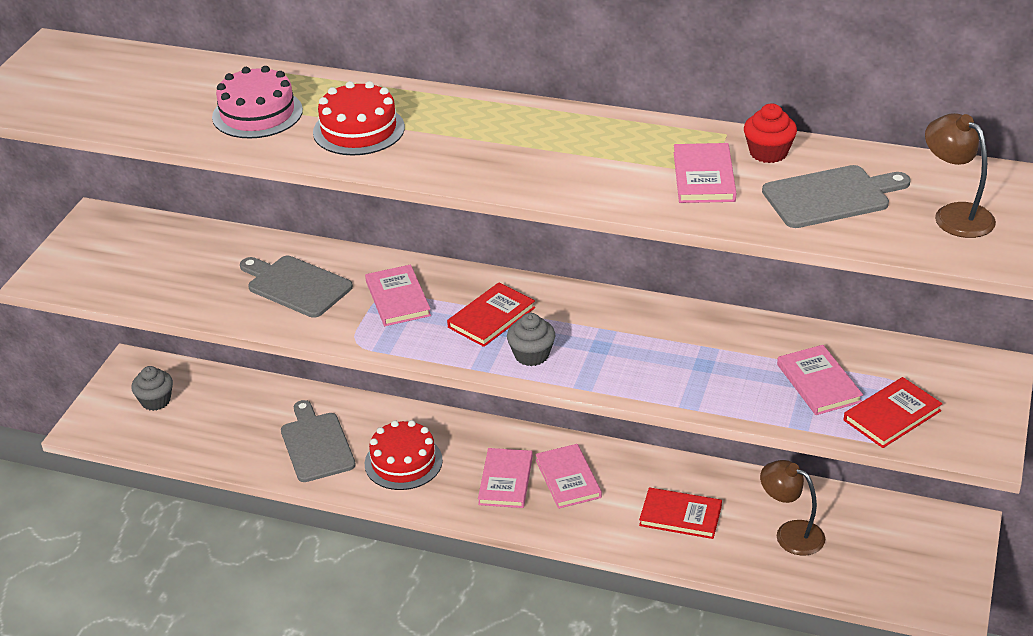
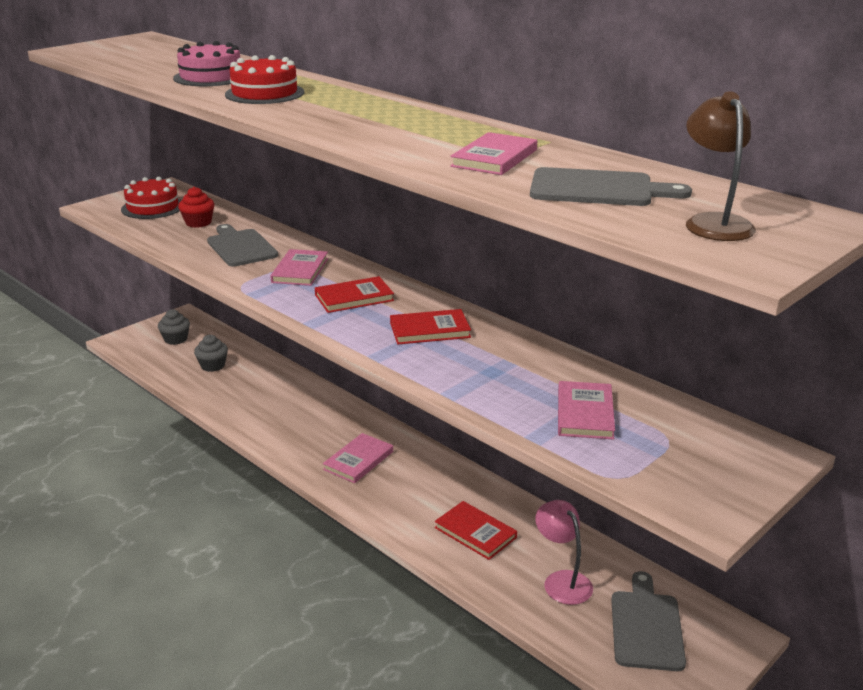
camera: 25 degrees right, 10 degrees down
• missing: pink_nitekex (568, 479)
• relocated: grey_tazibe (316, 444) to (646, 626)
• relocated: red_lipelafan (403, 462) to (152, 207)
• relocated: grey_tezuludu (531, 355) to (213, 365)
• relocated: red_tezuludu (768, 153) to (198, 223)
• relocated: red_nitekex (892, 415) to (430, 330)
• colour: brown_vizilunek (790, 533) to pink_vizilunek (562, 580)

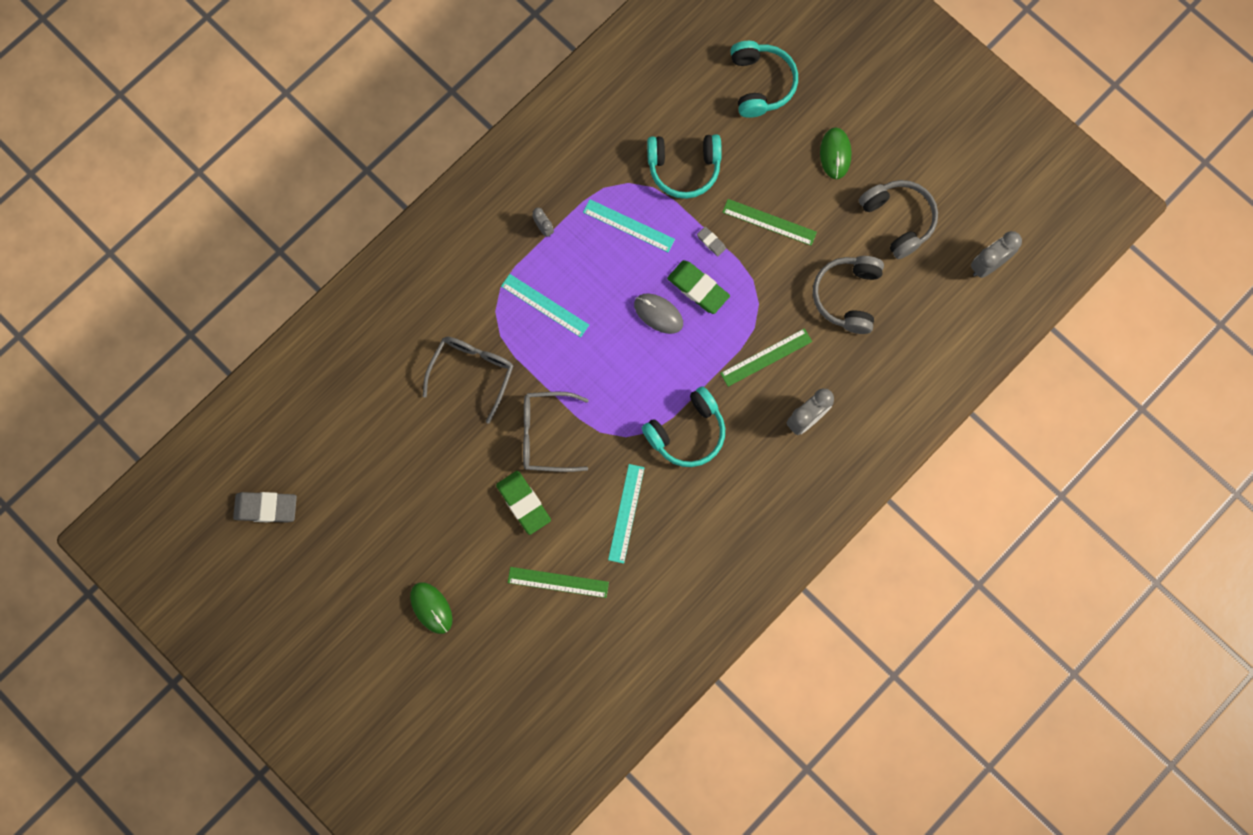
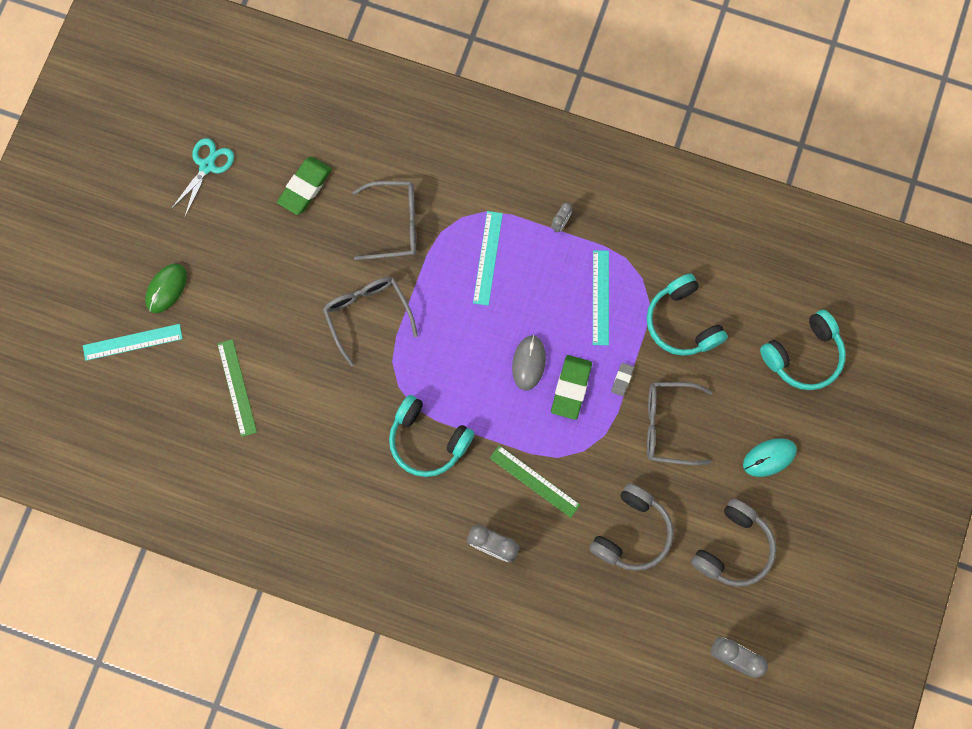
camera: 65 degrees right, 0 degrees up
• missing: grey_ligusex (266, 508)
• appeared: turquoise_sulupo (207, 166)
• relocated: green_ligusex (523, 503) to (305, 187)
• relocated: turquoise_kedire (626, 513) to (132, 342)
• exchanged: green_kedire (769, 222) to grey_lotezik (668, 425)
• colour: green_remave (835, 154) to turquoise_remave (769, 457)
• spun: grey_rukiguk (847, 296) = (632, 532) 135 degrees clockwise

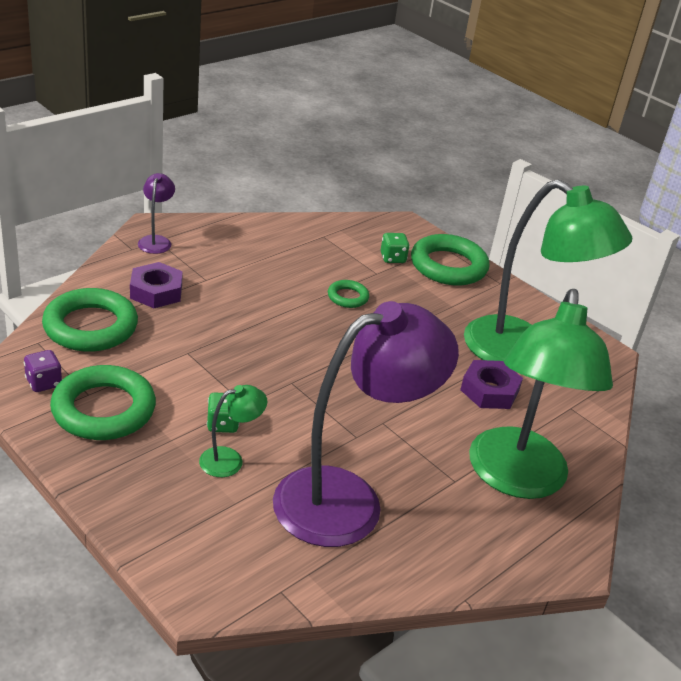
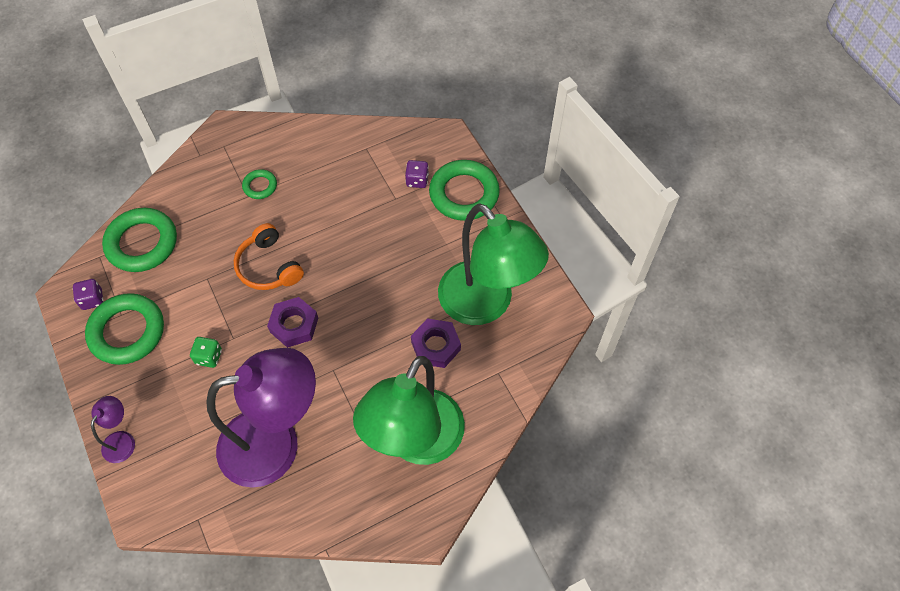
camera: 20 degrees right, 25 degrees up
• missing: green_vizilunek (230, 460)
• appeared: orange_rukiguk (269, 266)
• relocated: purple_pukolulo (156, 291) to (294, 325)
• relocated: purple_vizilunek (156, 241) to (122, 440)
• relocated: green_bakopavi (347, 297) to (260, 186)
• colour: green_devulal (392, 258) to purple_devulal (417, 180)

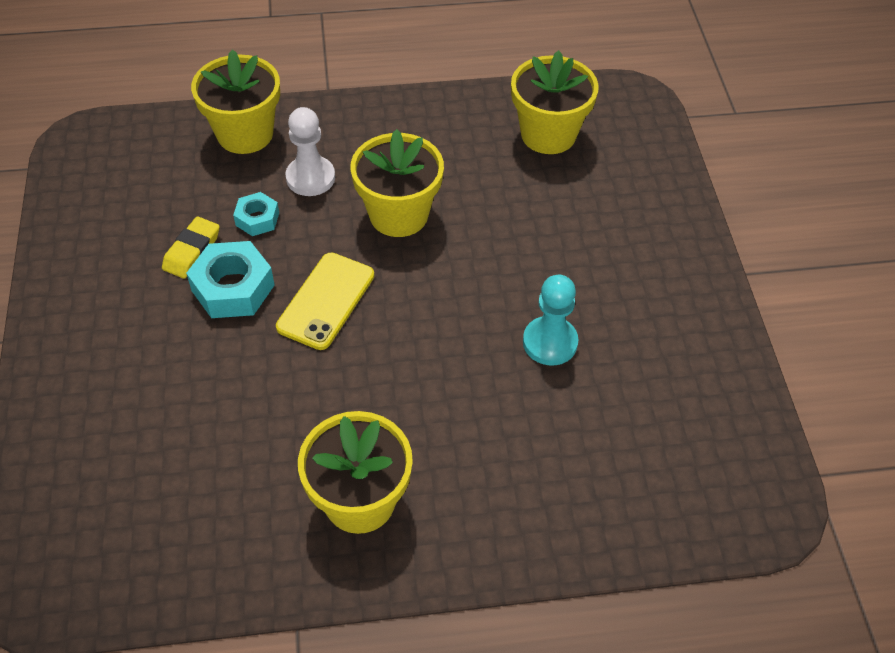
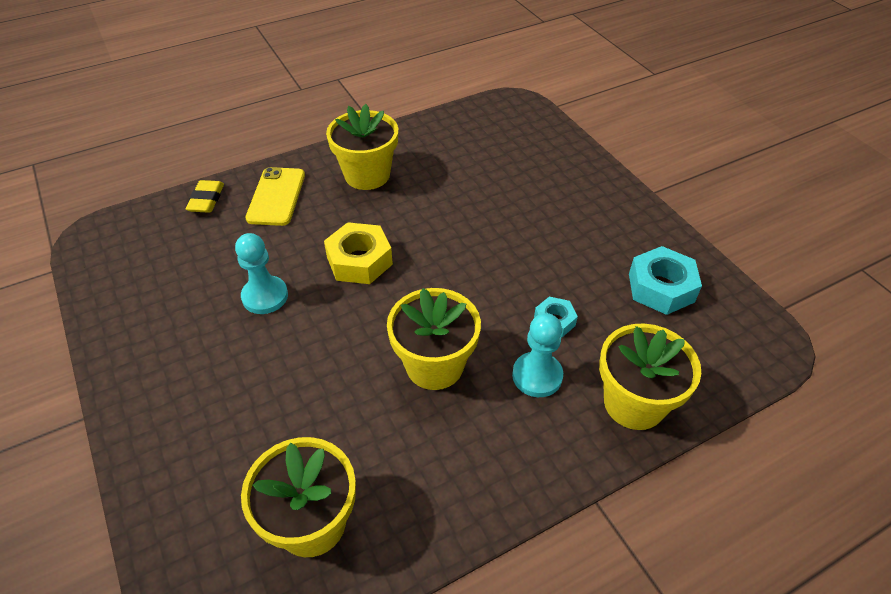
camera: 160 degrees right, 5 degrees down
• appeared: yellow_pukolulo (359, 261)
• relocated: yellow_ligusex (192, 251) to (206, 200)
• relocated: turquoise_pukolulo (233, 288) to (661, 287)
• relocated: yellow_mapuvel (326, 301) to (276, 196)
• colour: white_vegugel (310, 178) to turquoise_vegugel (537, 376)

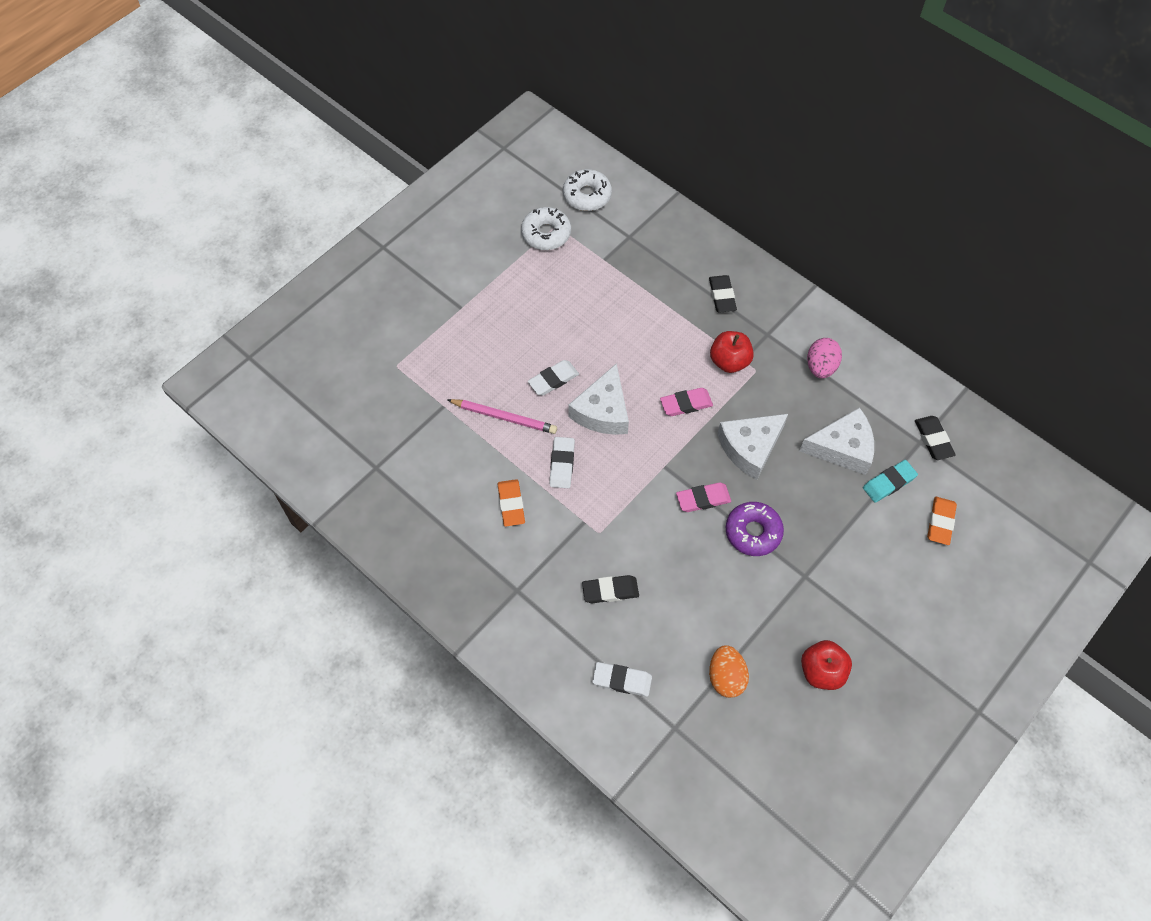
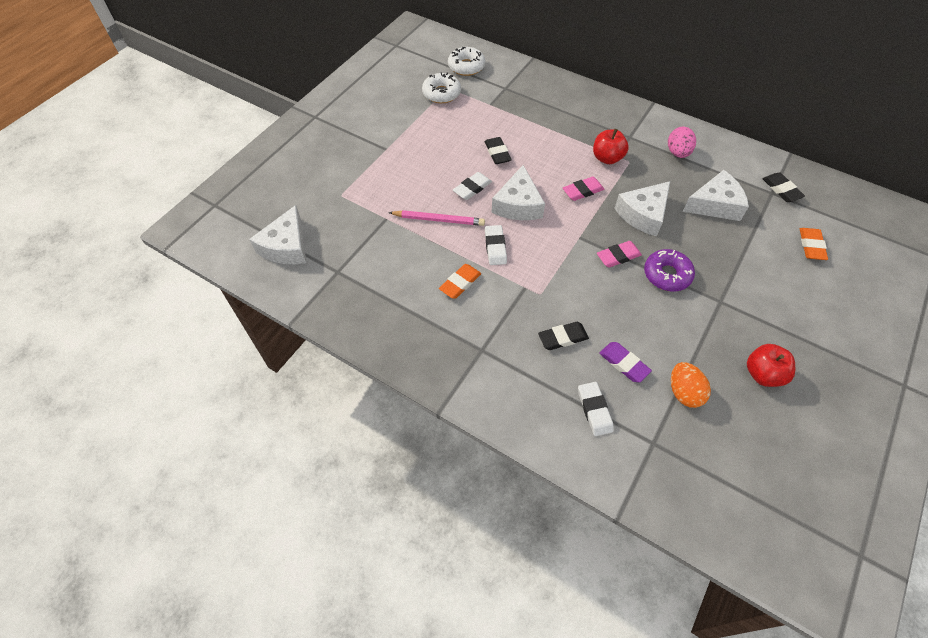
camera: 10 degrees left, 5 degrees down
• missing: turquoise_ligusex (889, 483)
• appeared: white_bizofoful (286, 246)
• appeared: purple_ligusex (624, 363)
• relocated: black_ligusex (722, 296) to (497, 153)
• spun: orange_ligusex (511, 504) = (460, 283) 60 degrees clockwise
• spun: white_ligusex (622, 680) = (594, 410) 75 degrees clockwise

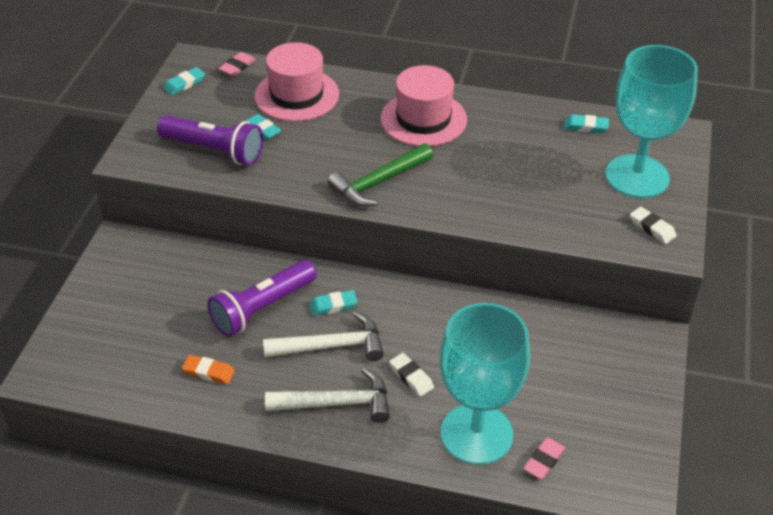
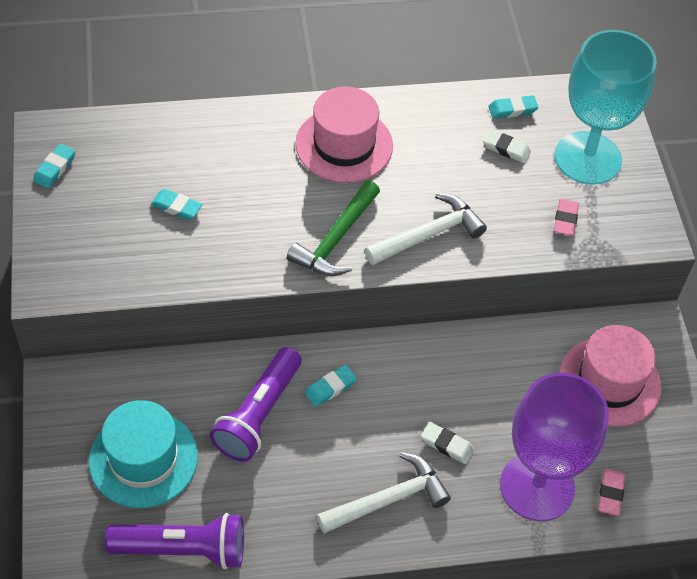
camera: 25 degrees left, 10 degrees up
• missing: orange_ligusex (208, 372)
• appeared: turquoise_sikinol (143, 458)
• relocated: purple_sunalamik (214, 151) to (183, 549)
• relocated: pink_ligusex (237, 67) to (565, 219)
• relocated: pink_sikinol (296, 95) to (609, 381)
• relocated: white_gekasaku (331, 346) to (428, 235)
• relocated: white_ligusex (652, 228) to (506, 149)
• colour: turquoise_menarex (476, 434) to purple_menarex (537, 486)

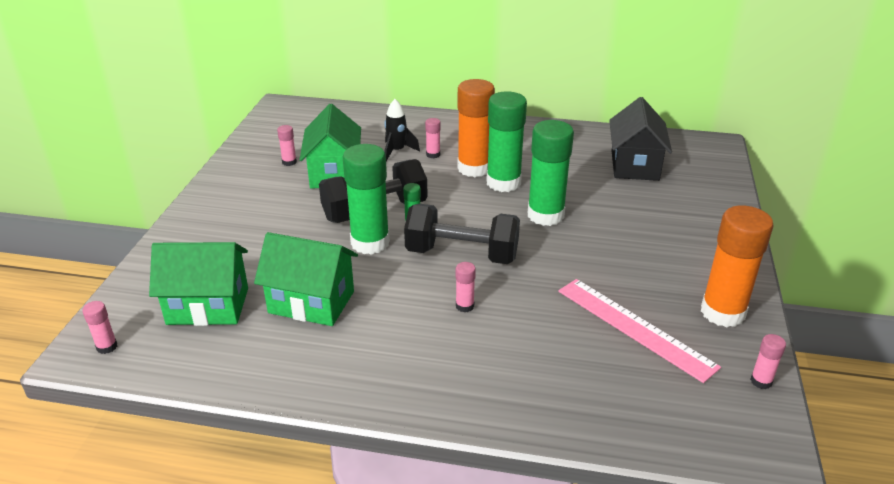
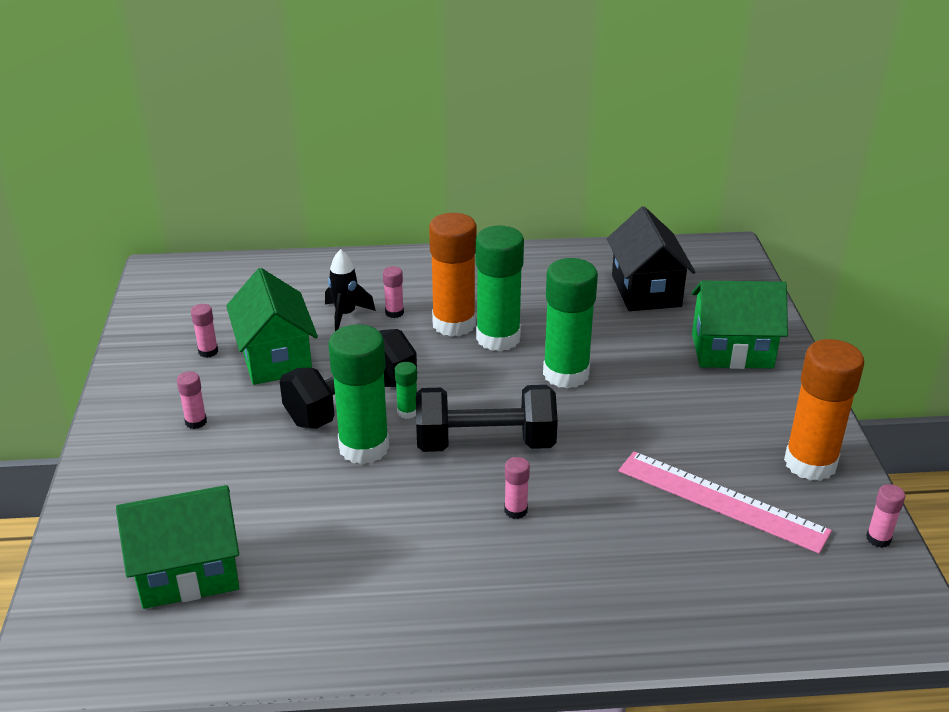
camera: 15 degrees left, 0 degrees up
• relocated: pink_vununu (107, 347) to (196, 422)
• relocated: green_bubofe (311, 302) to (732, 350)

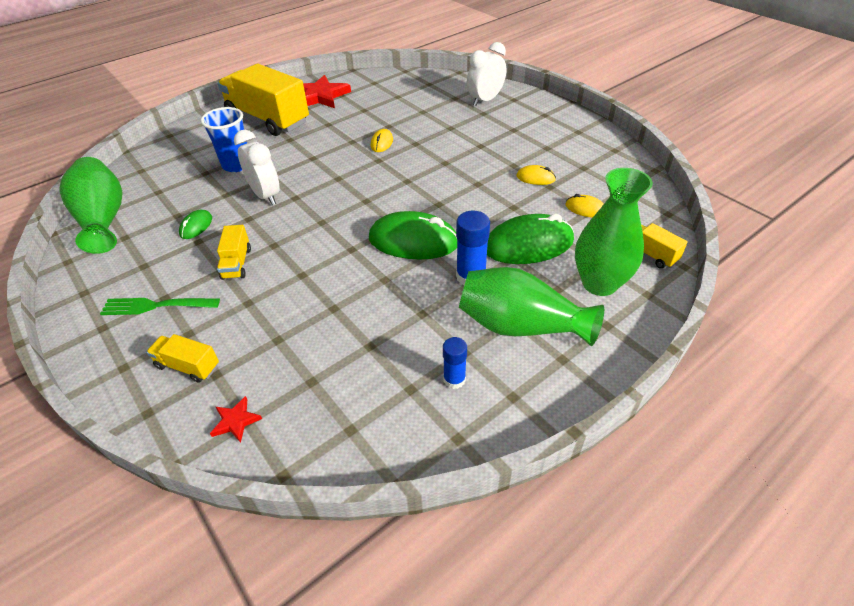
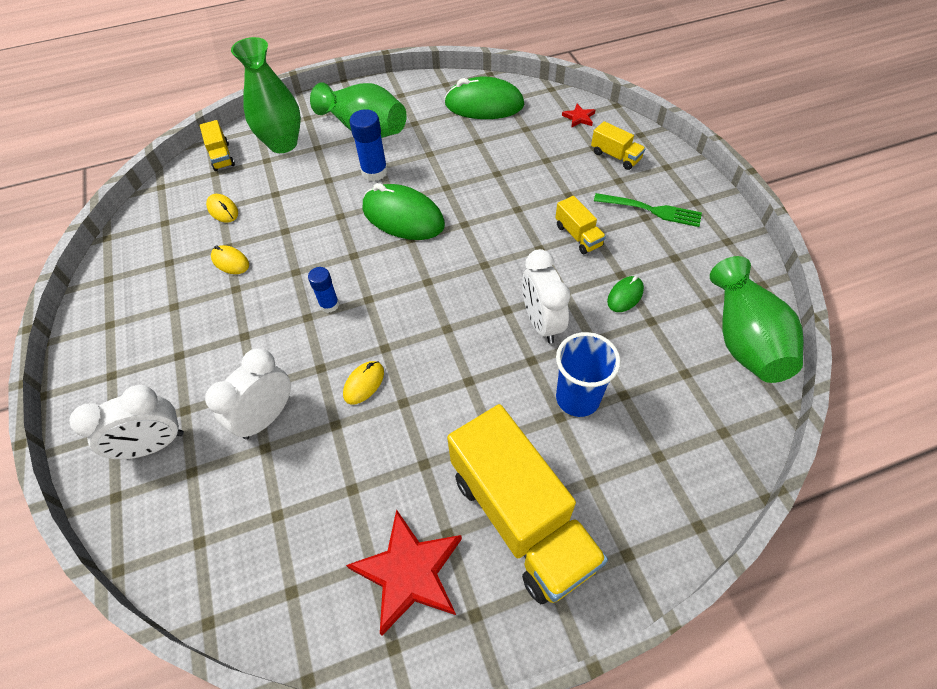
camera: 160 degrees left, 10 degrees up
• appeared: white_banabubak (266, 417)
• relocated: blue_vununu (454, 379) to (329, 304)
• relocated: green_remave (528, 245) to (484, 105)
• spun: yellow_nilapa (237, 263) = (578, 235) 135 degrees clockwise

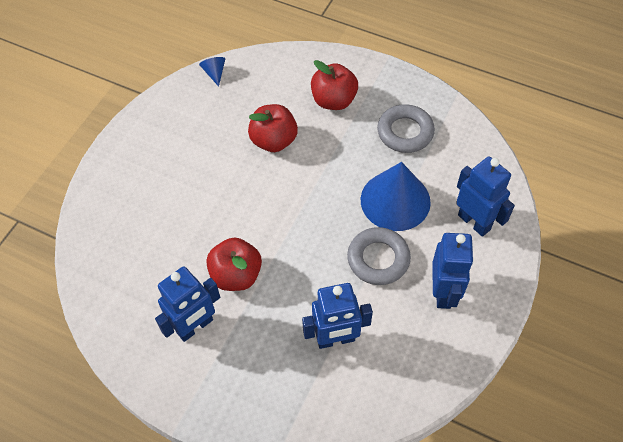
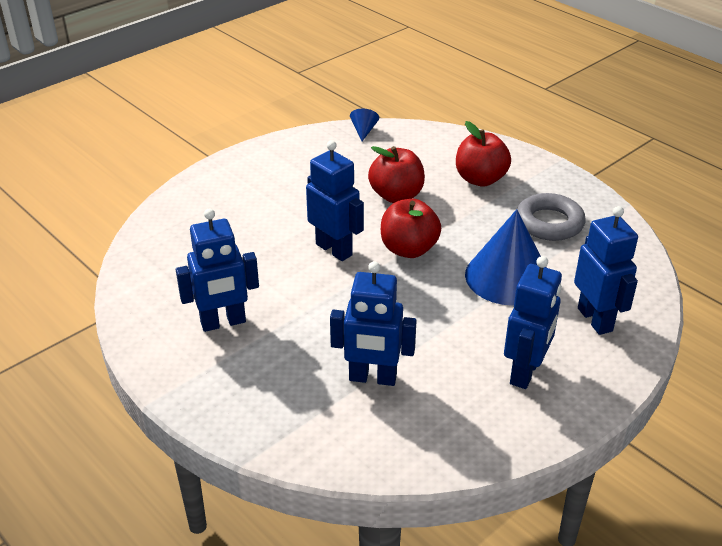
camera: 20 degrees right, 20 degrees down
• missing: grey_bakopavi (378, 259)
• appeared: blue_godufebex (334, 249)
• relocated: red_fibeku (236, 275) to (409, 249)

